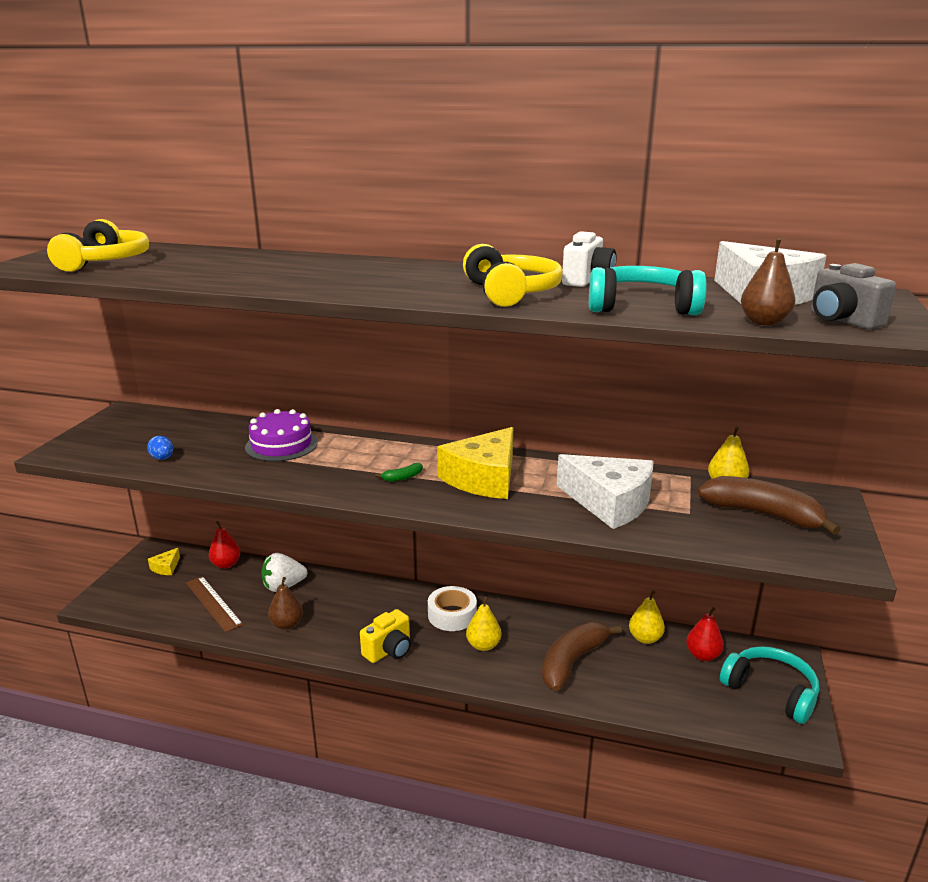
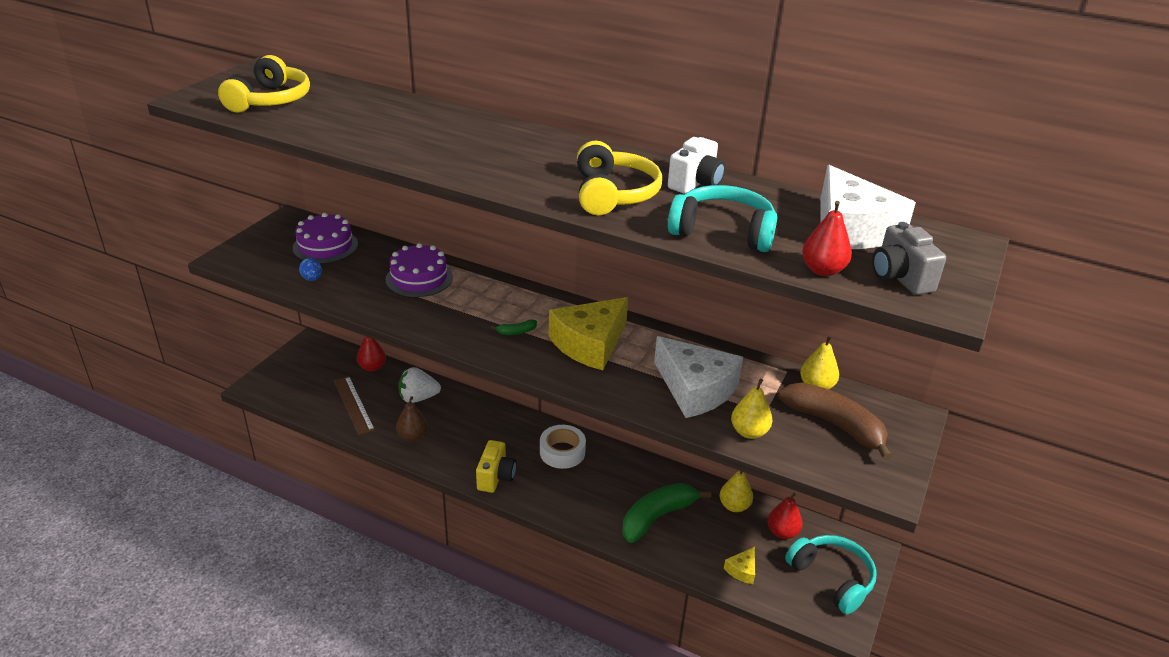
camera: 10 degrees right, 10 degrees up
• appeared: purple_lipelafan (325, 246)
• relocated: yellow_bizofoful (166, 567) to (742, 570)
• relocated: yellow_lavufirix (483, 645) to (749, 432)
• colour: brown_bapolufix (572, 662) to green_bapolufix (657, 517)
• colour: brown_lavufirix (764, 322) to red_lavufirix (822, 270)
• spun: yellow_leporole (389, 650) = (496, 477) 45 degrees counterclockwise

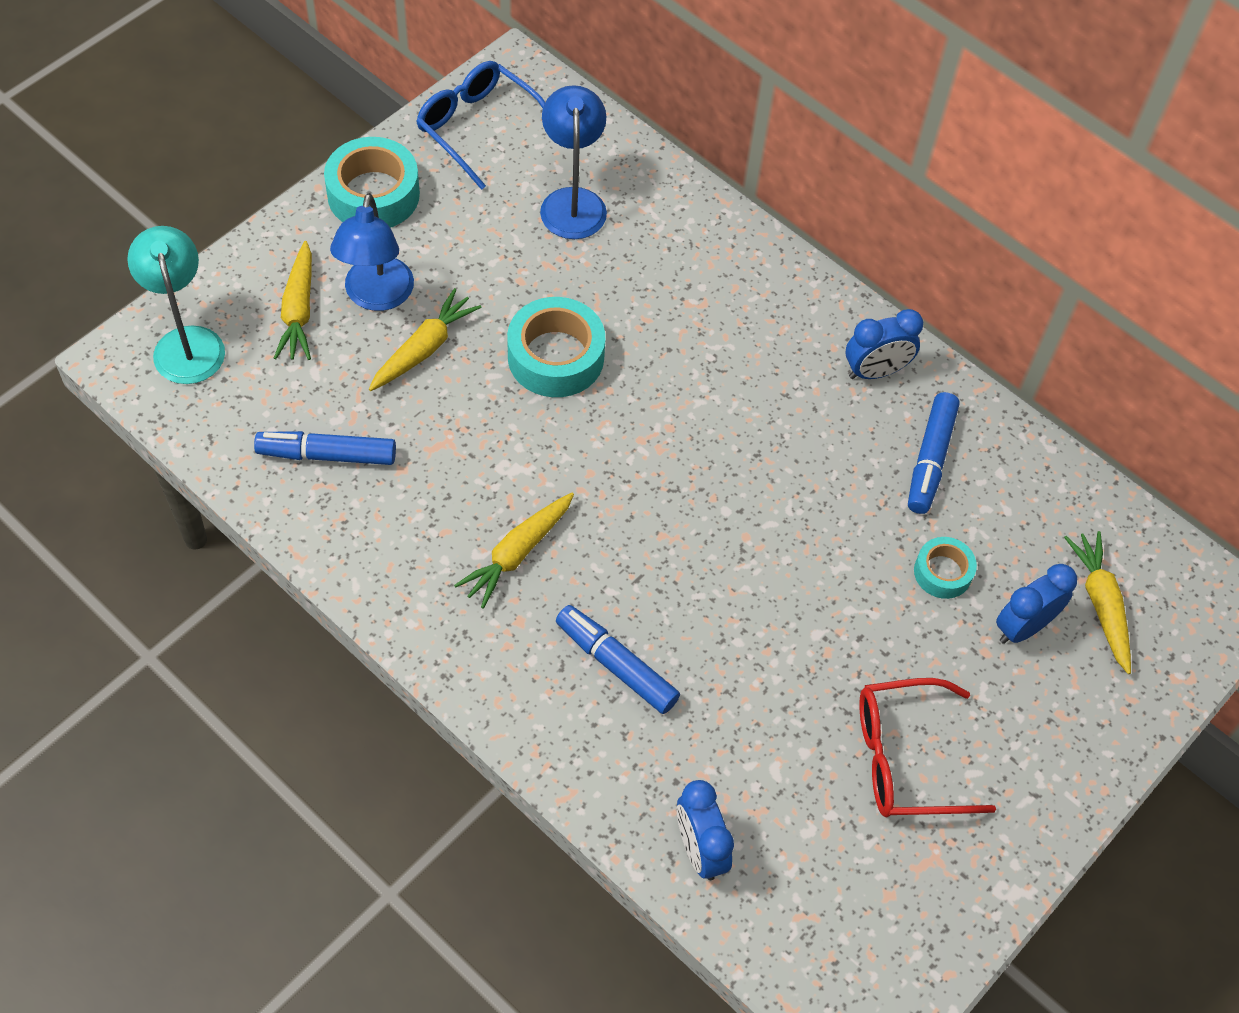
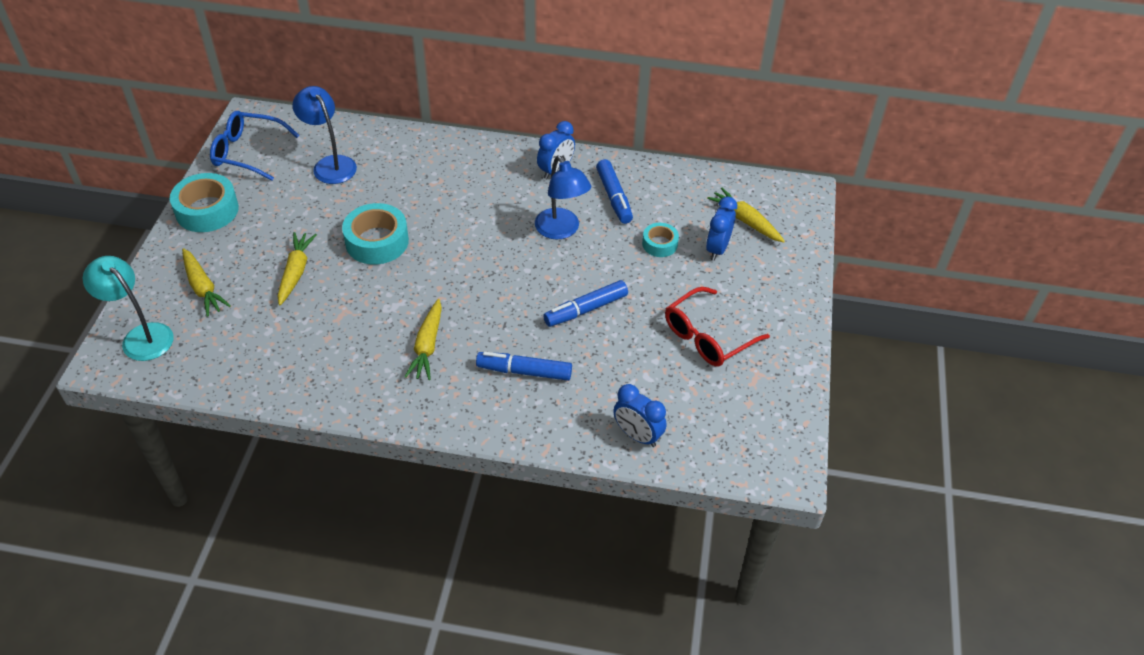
camera: 30 degrees left, 10 degrees down
• relocated: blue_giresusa (327, 455) to (585, 309)
• relocated: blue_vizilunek (376, 296) to (561, 230)

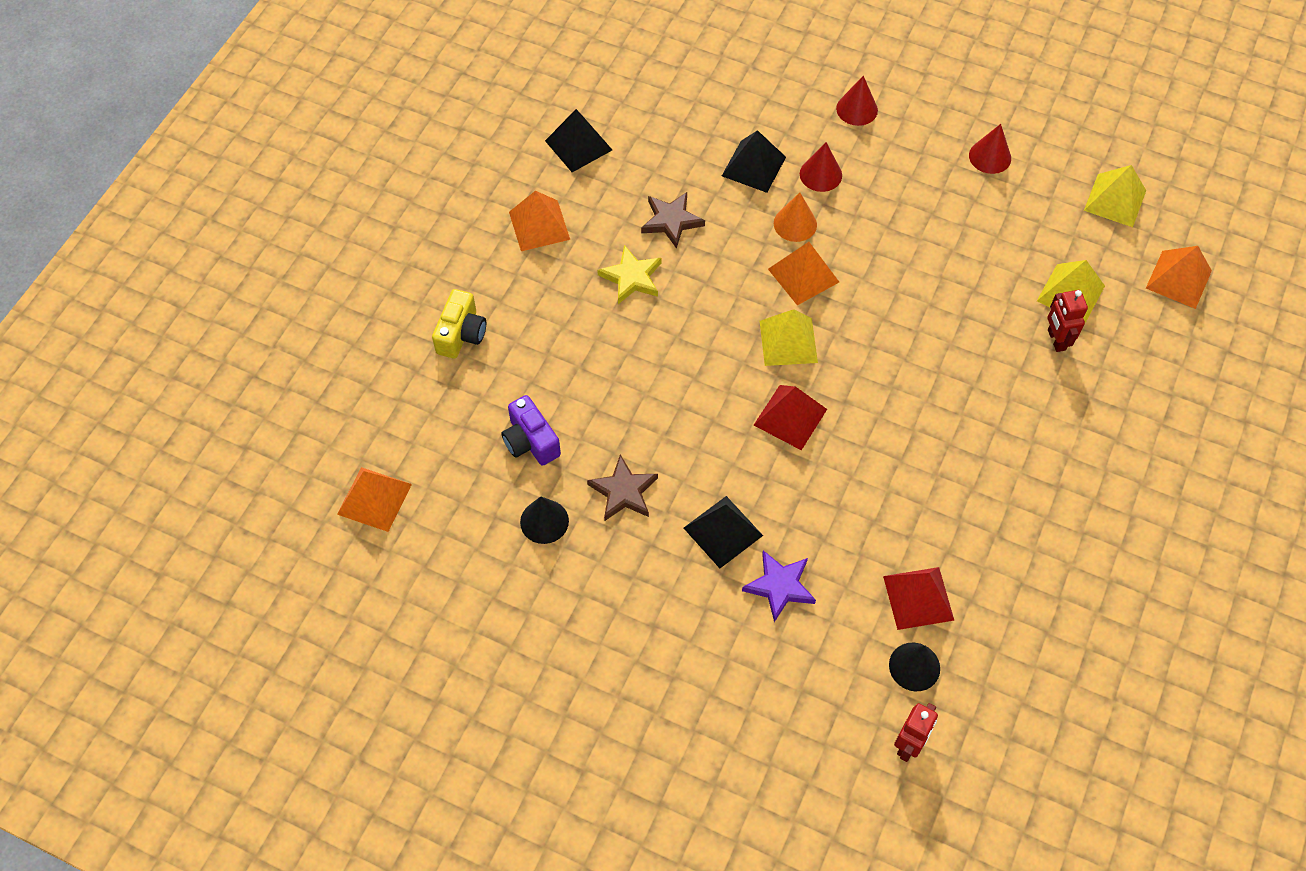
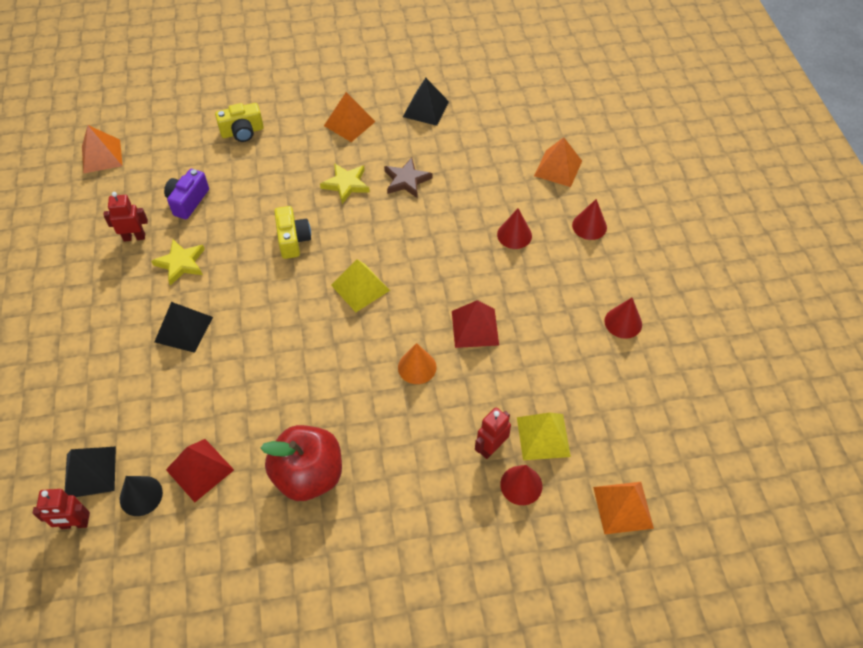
camera: 55 degrees right, 5 degrees down
• missing: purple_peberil (780, 586)
• missing: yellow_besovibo (1115, 200)
• appeared: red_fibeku (308, 475)
• appeared: yellow_leporole (293, 240)
• appeared: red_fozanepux (521, 485)
• relocated: black_besovibo (754, 166) to (90, 472)
• relocated: red_besovibo (790, 417) to (475, 328)
• relocated: orange_besovibo (803, 275) to (558, 168)
• relocated: orange_fozanepux (795, 224) to (417, 367)
• exchanged: black_fozanepux (544, 521) to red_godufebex (134, 237)
• colour: brown_peberil (623, 491) to yellow_peberil (181, 263)

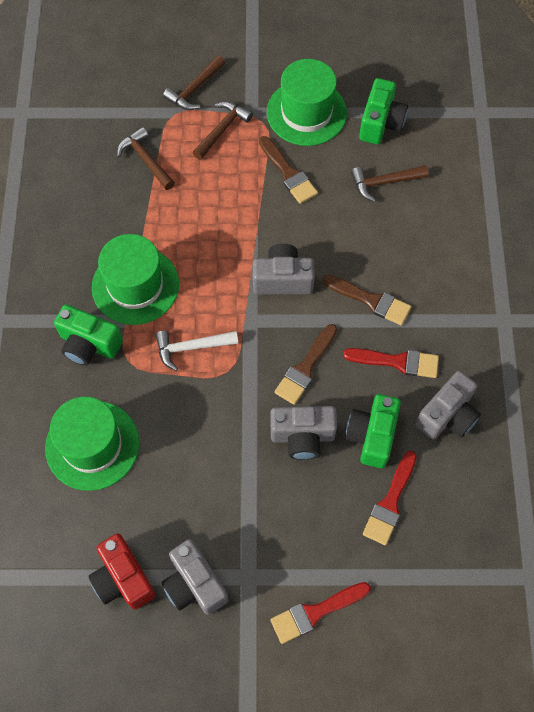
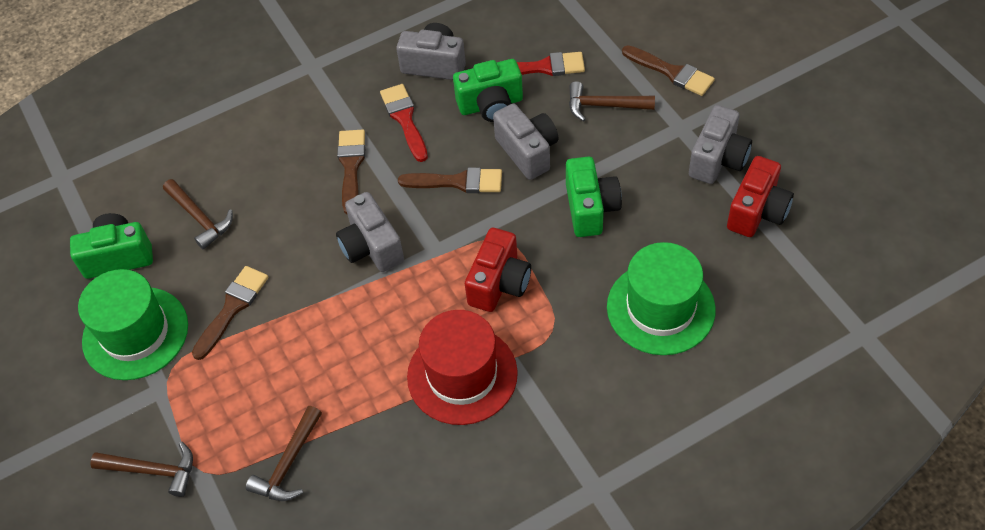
camera: 115 degrees left, 10 degrees down
• relocated: green_leporole (89, 344) to (590, 208)
• relocated: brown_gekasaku (222, 130) to (604, 105)
• exchanged: white_gekasaku (191, 347) to red_leporole (499, 283)
• colour: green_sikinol (135, 285) to red_sikinol (462, 375)
• colour: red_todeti (315, 612) to brown_todeti (671, 72)

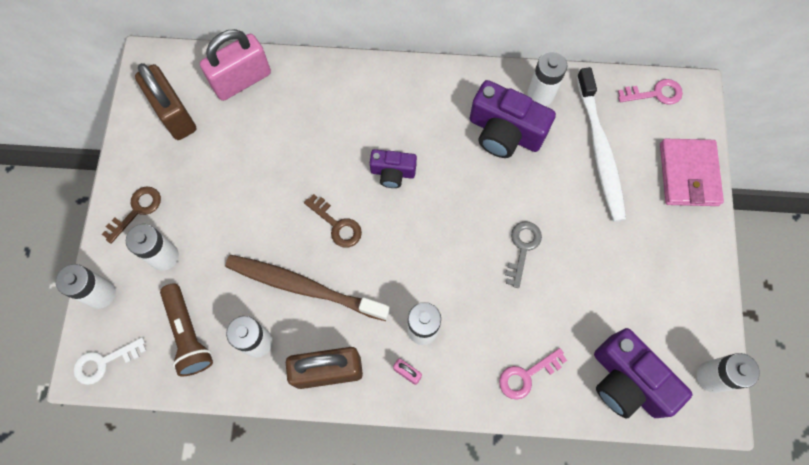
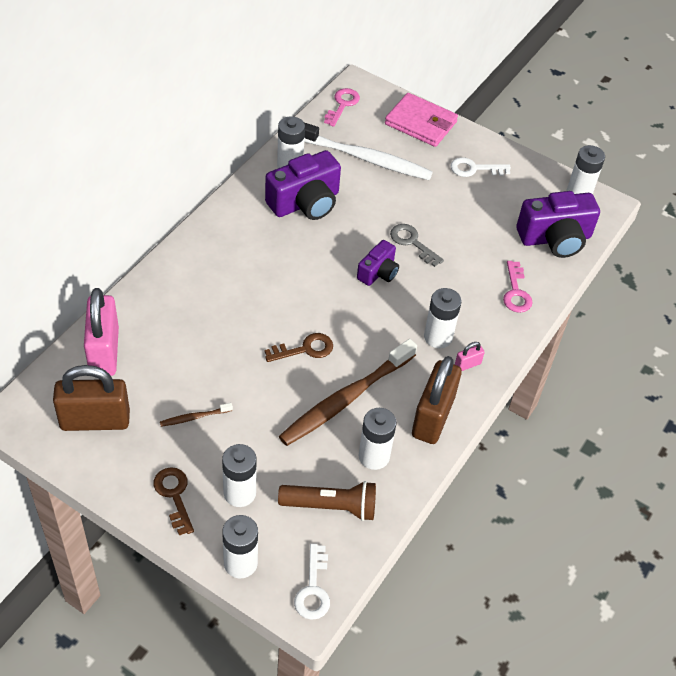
camera: 65 degrees left, 20 degrees down
• appeared: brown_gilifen (194, 417)
• appeared: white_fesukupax (474, 169)
• relocated: purple_leporole (392, 173) to (378, 272)

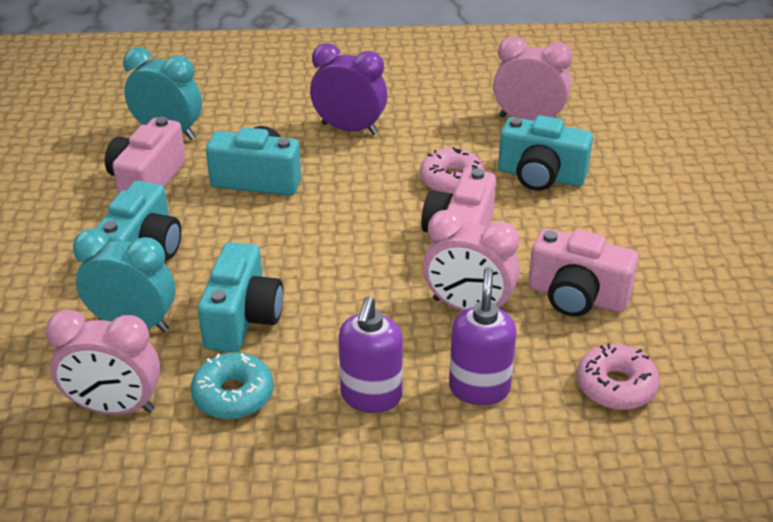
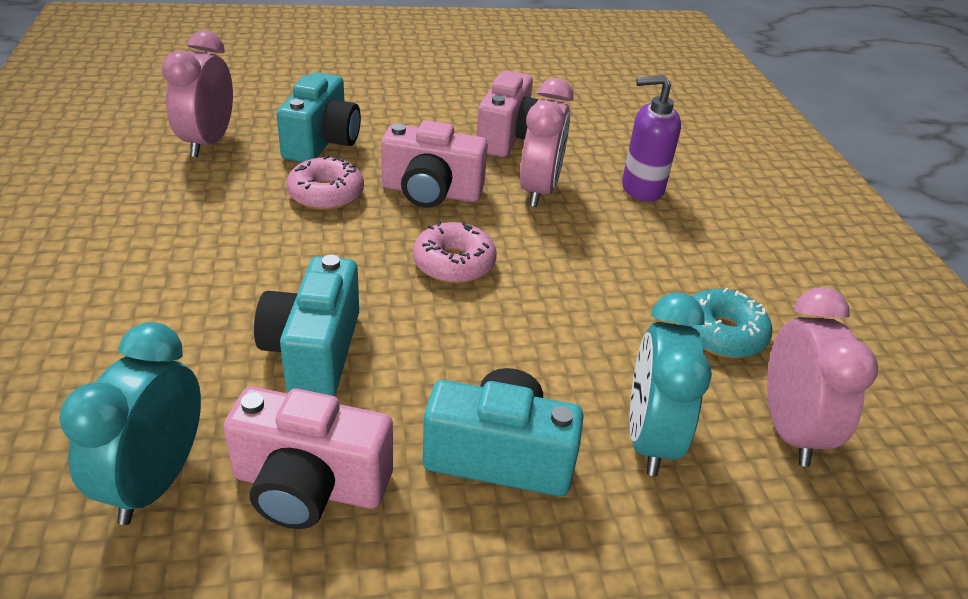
camera: 100 degrees left, 0 degrees up
• missing: turquoise_leporole (243, 319)
• missing: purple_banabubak (349, 129)
• missing: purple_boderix (371, 397)
• relocated: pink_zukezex (616, 386) to (454, 263)

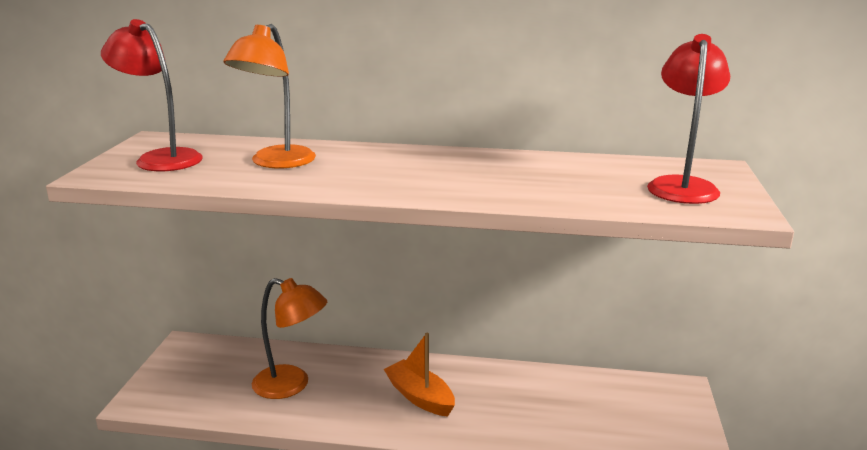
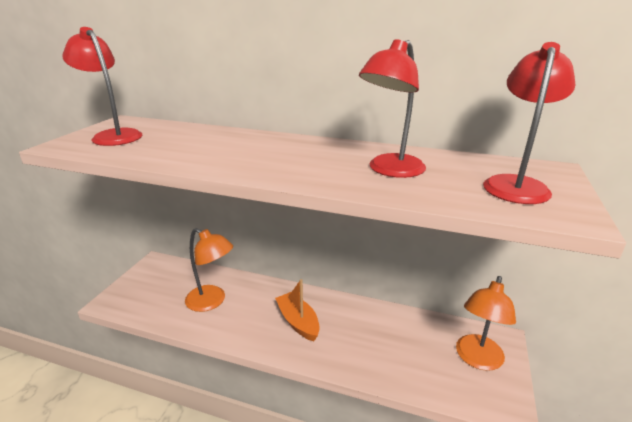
camera: 10 degrees right, 5 degrees up
• appeared: red_vizilunek (390, 170)
• relocated: orange_vizilunek (276, 163) to (477, 359)

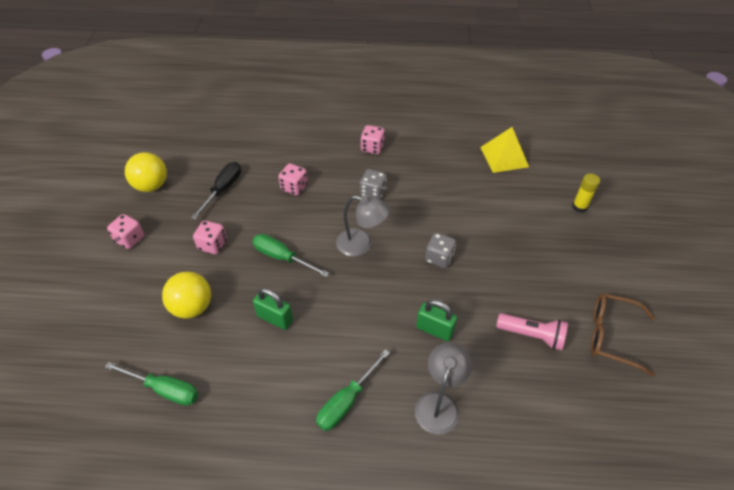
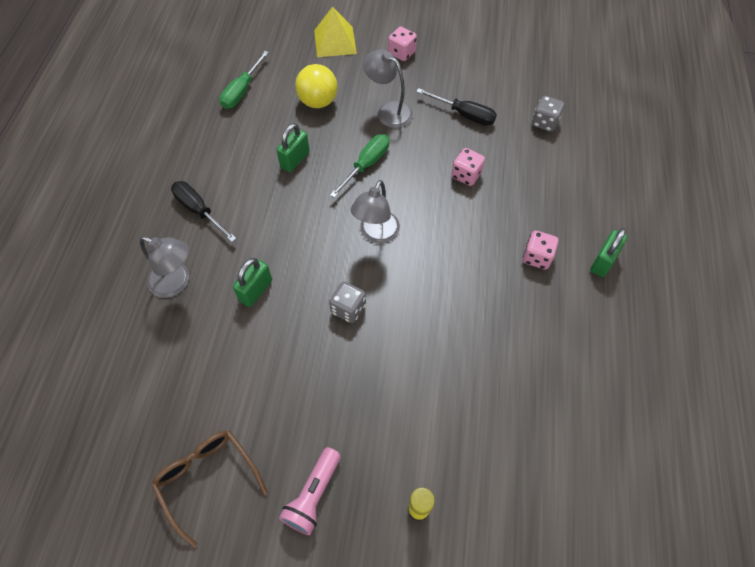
camera: 95 degrees right, 10 degrees up
• missing: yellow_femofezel (151, 185)
• appeared: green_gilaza (603, 261)
• relocated: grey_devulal (373, 193) to (544, 122)
• relocated: yellow_besovibo (504, 157) to (335, 42)
• relocated: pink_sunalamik (532, 335) to (313, 495)
• exchanged: pink_devulal (212, 245) to grey_vizilunek (388, 111)
• colour: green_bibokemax (346, 401) to black_bibokemax (199, 211)
• spun: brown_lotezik (612, 336) = (208, 480) 60 degrees counterclockwise

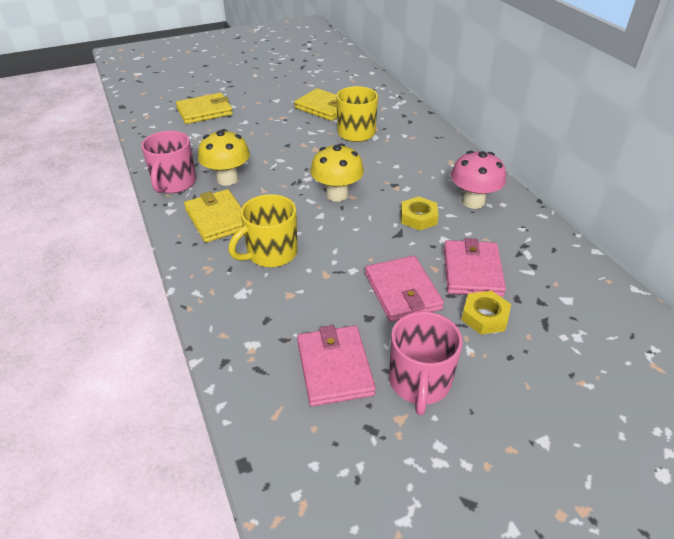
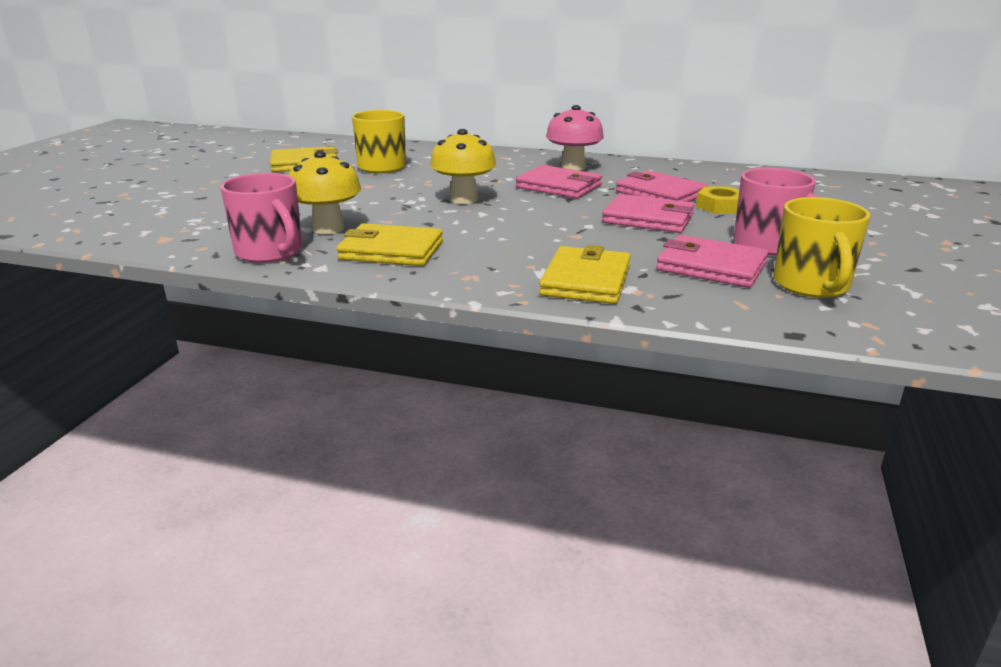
camera: 50 degrees left, 15 degrees down
• relocated: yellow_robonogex (205, 111) to (586, 280)
• relocated: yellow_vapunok (271, 253) to (811, 285)
• exchanged: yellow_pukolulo (418, 217) to pink_robonogex (559, 186)

